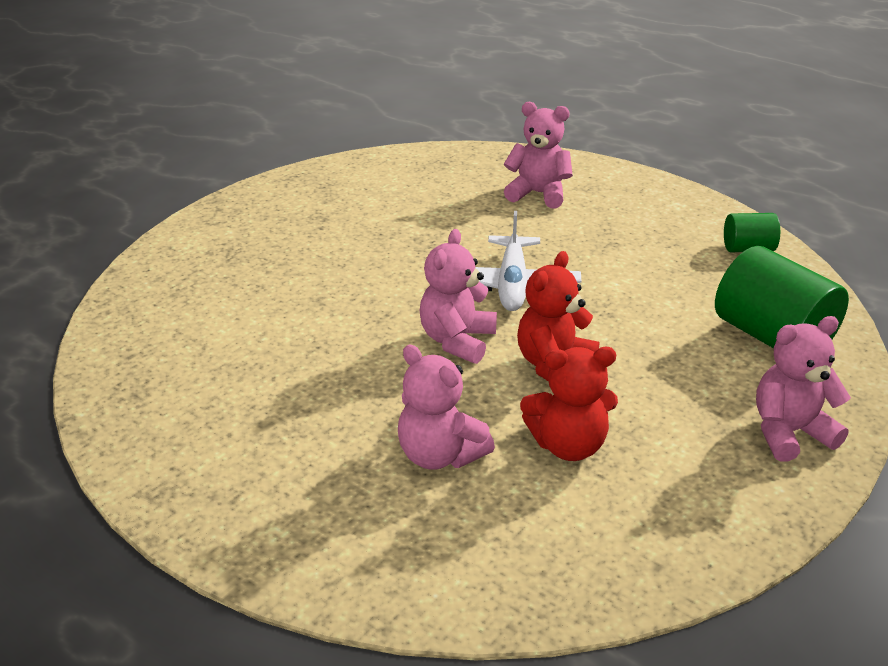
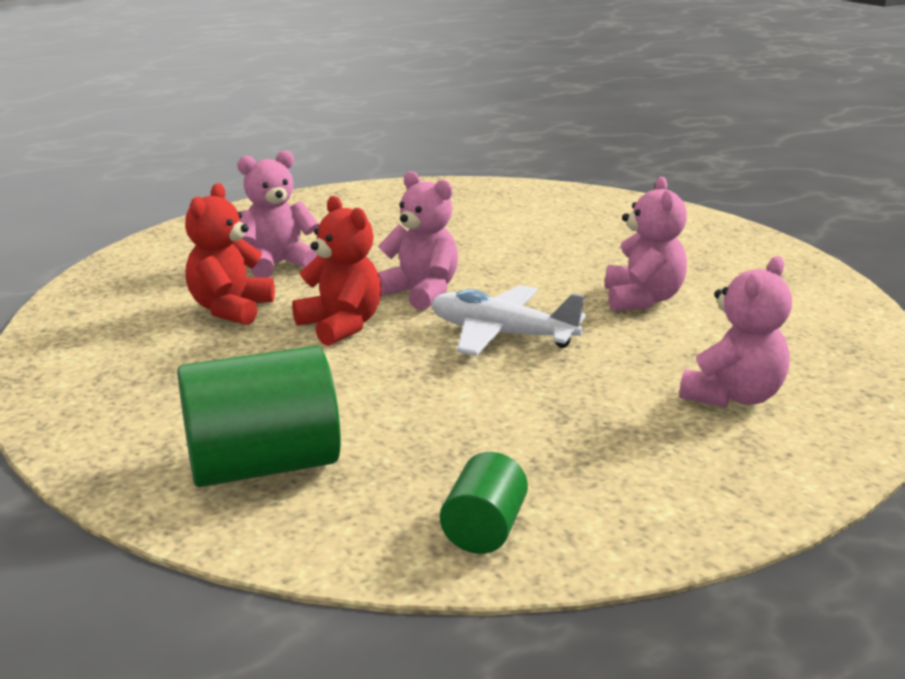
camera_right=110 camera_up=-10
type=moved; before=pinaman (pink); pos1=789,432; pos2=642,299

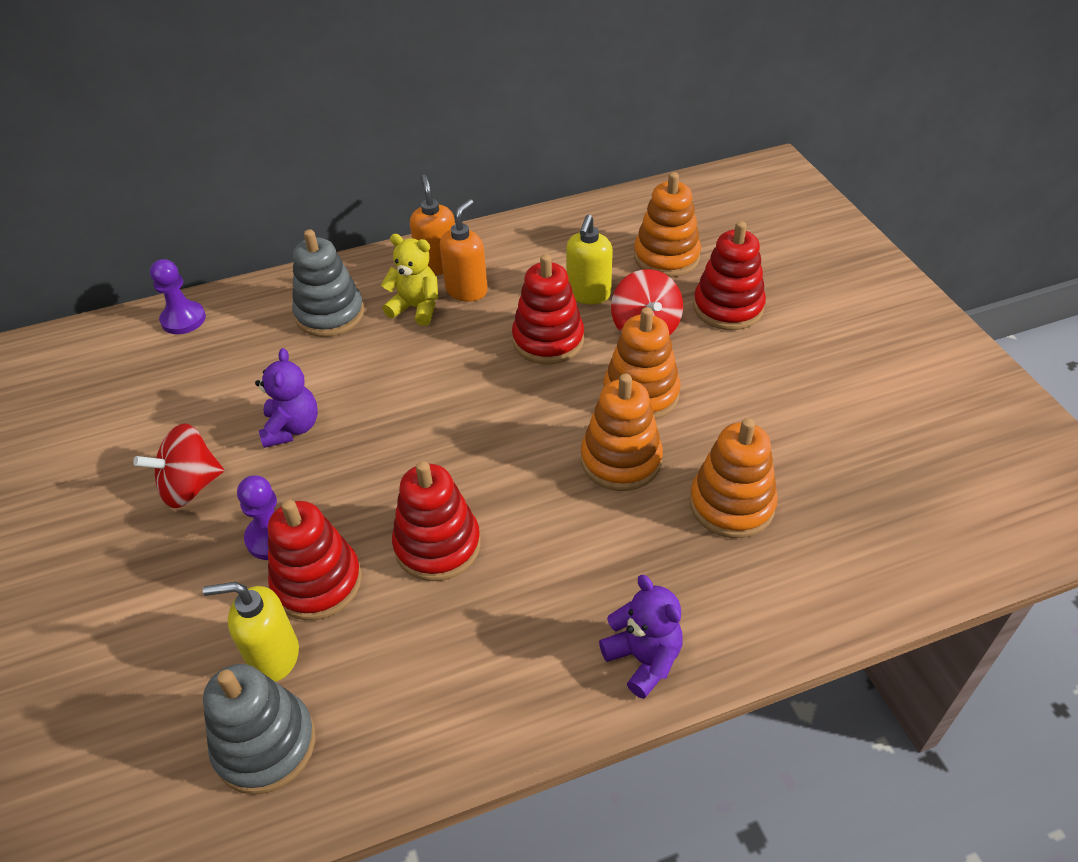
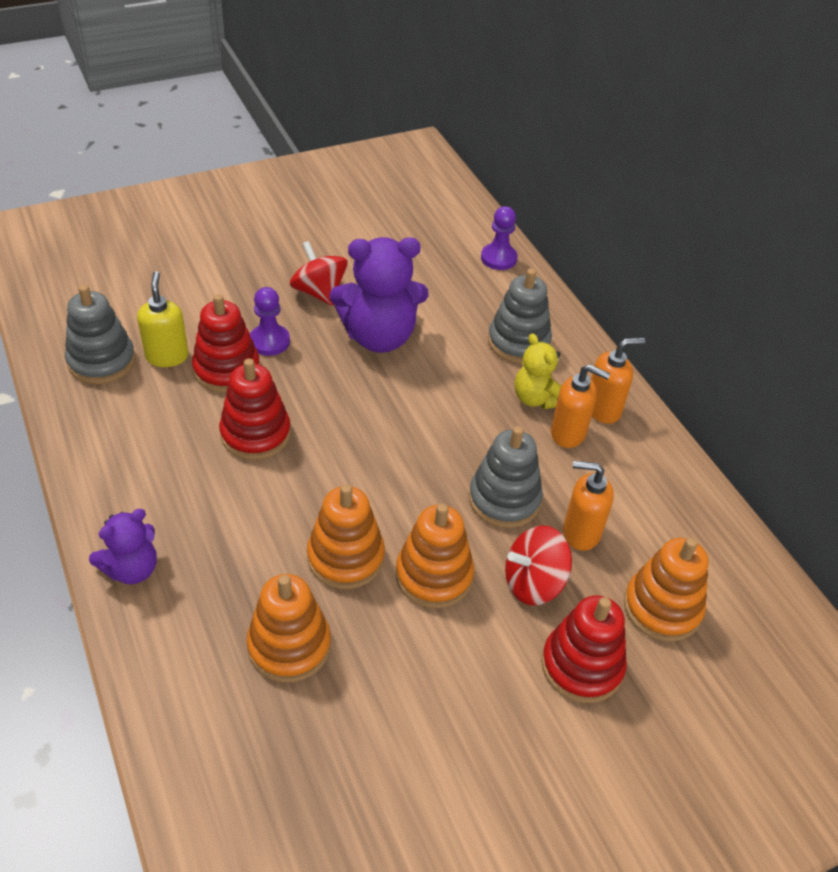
camera_right=80 camera_up=0
type=resized; before=pinaman (purple); pos1=292,428; pos2=379,337; scale=1.75
type=turned; before=pinaman (yellow); pos1=416,308; pos2=536,398; turn=135
type=recoloured; before=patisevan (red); after=patisevan (grey); pos1=548,340; pos2=504,499
type=recoloured; before=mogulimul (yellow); after=mogulimul (orange); pos1=588,294; pos2=580,532

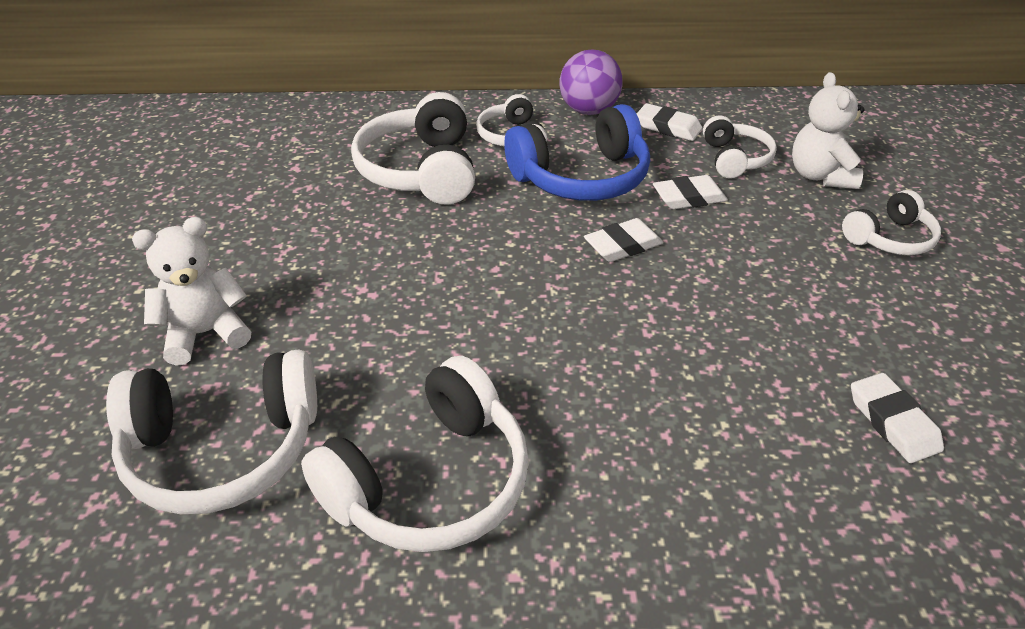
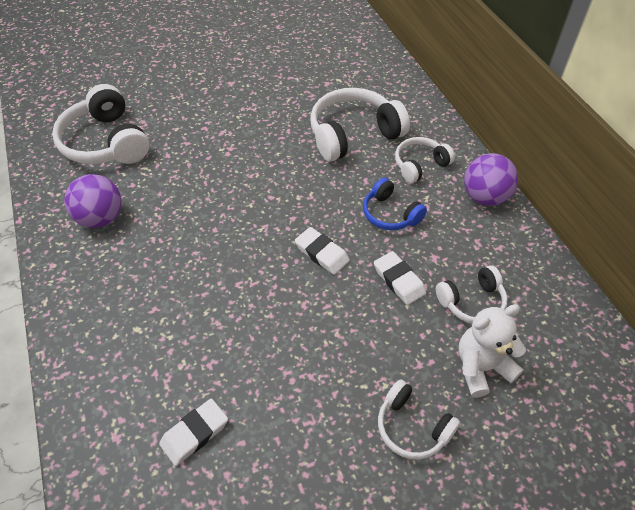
camera_right=70 camera_up=10
type=removed; before=pinaman (white); pos1=205,333
type=replaced; before=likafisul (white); after=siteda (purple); pos1=430,481; pos2=101,218
type=resized; before=likafisul (blue); pos1=581,178; pos2=390,214; scale=0.57
type=removed; before=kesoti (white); pos1=668,127

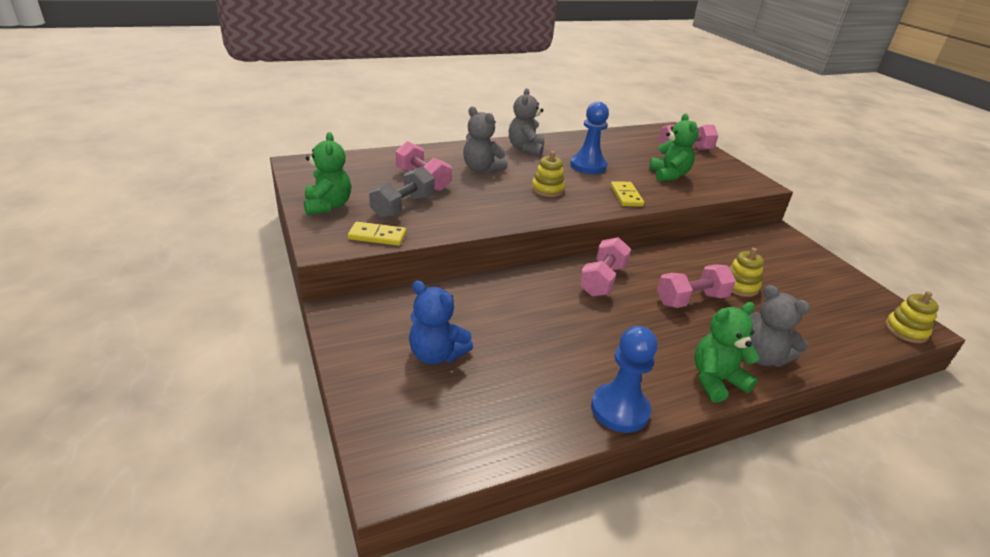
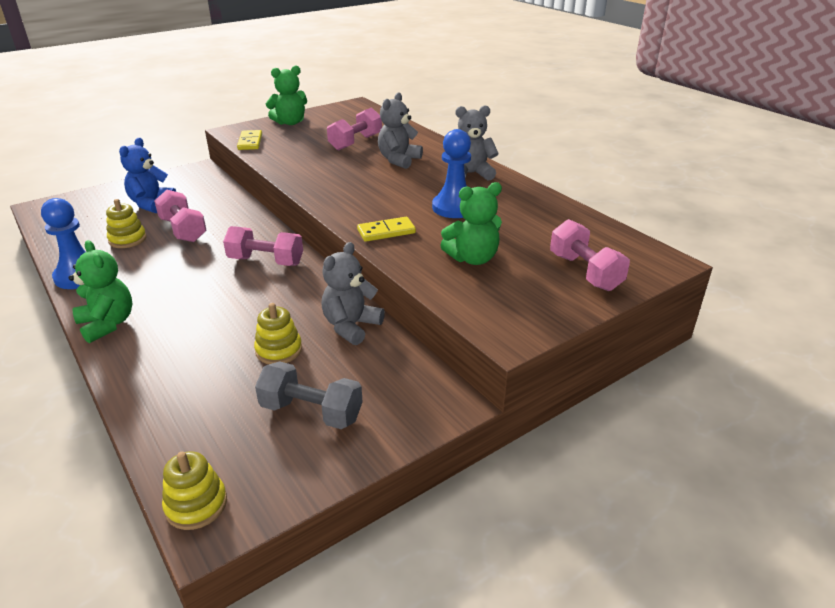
camera_right=80 camera_up=0
type=moved; before=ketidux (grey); pos1=403,207; pos2=311,412
type=moved; before=patisevan (yellow); pos1=547,189; pos2=127,239
type=moved; before=ketidux (pink); pos1=691,300; pos2=183,230
type=moved; before=pinaman (grey); pos1=762,357; pos2=351,326

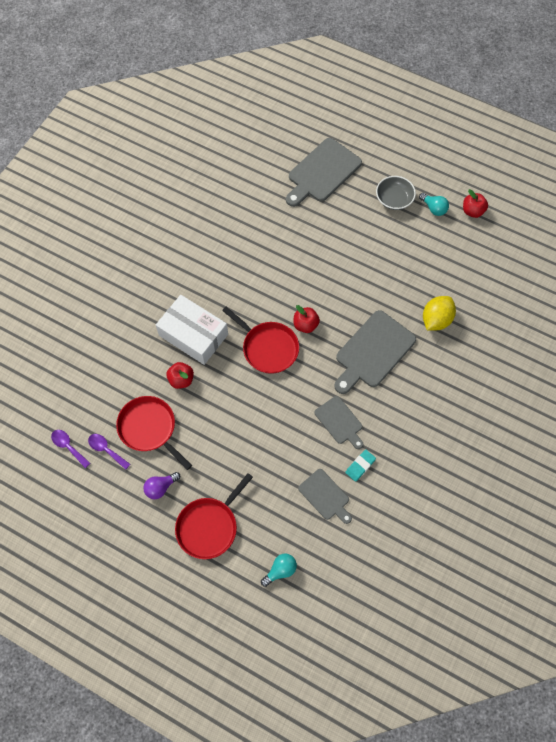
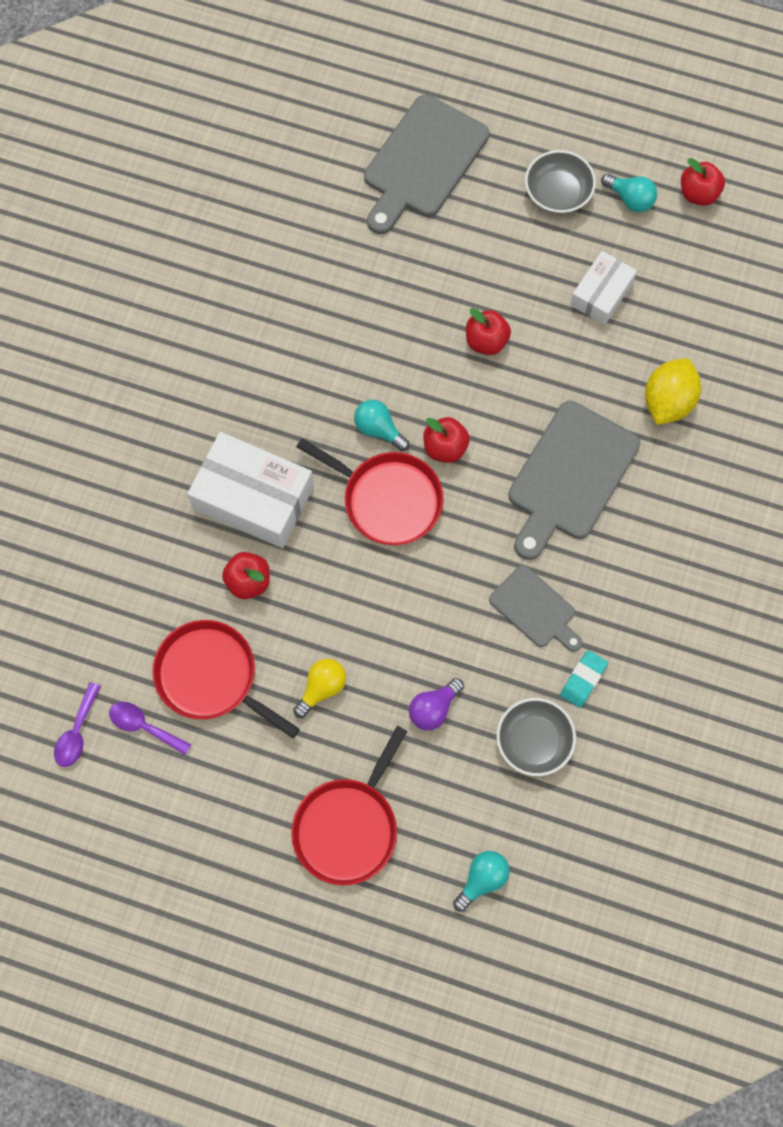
camera_right=-10 camera_up=5
type=turned; before=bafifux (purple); pos1=68,446; pos2=77,732; turn=-105
type=moved; before=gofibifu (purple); pos1=160,487; pos2=433,709
type=replaced; before=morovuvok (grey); after=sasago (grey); pos1=325,496; pos2=534,741
type=added; after=gofibifu (yellow); pos2=322,688
type=added; after=gofibifu (turquoise); pos2=378,429
type=added; after=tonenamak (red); pos2=486,341
type=added; after=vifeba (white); pos2=601,293

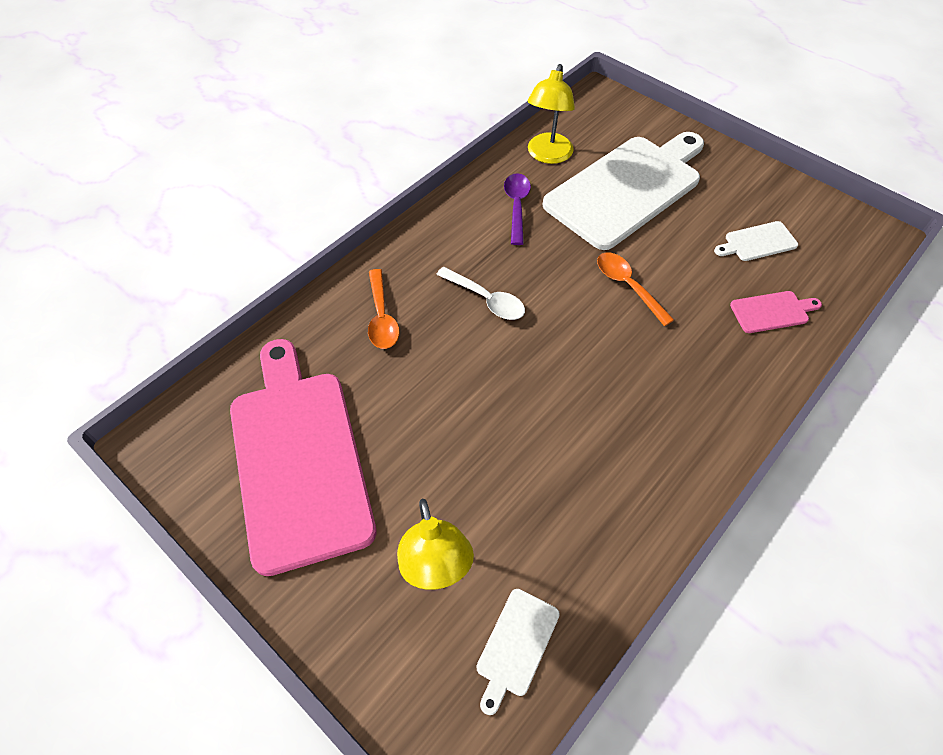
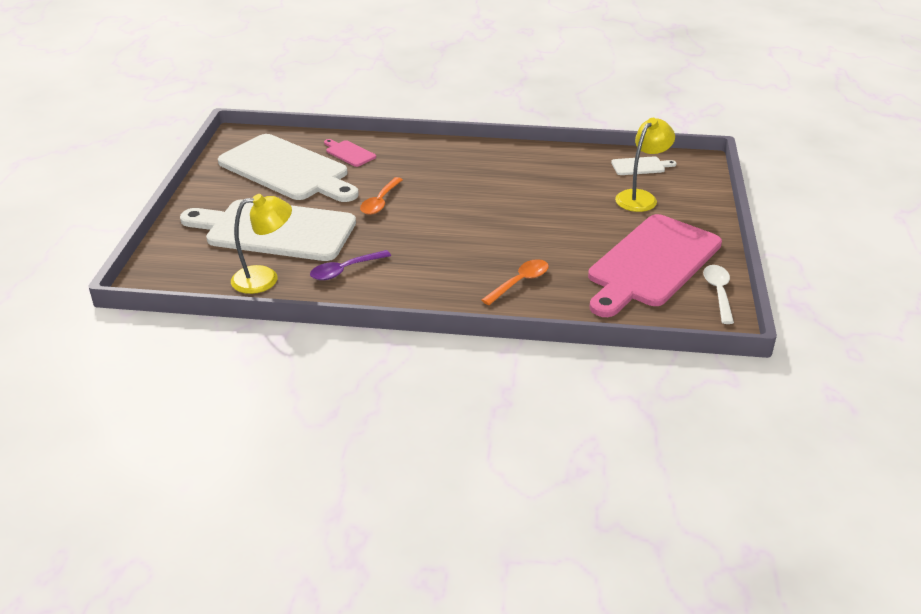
camera_right=-125 camera_up=-20
type=moved; before=bafifux (white); pos1=486,299; pos2=718,293
type=resized; before=morovuvok (white); pos1=757,242; pos2=287,170; scale=2.49

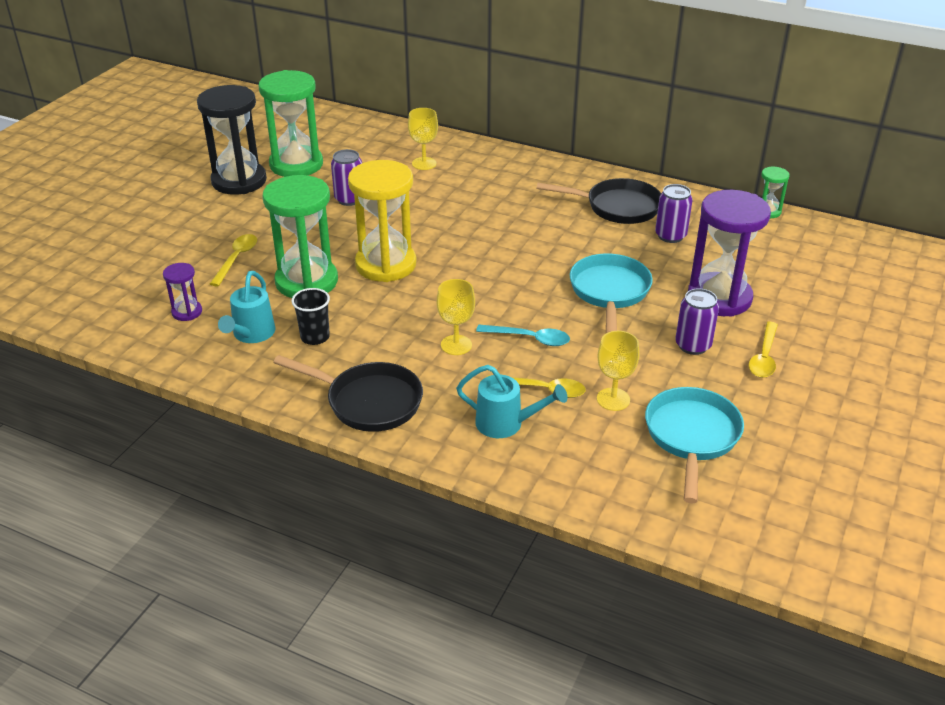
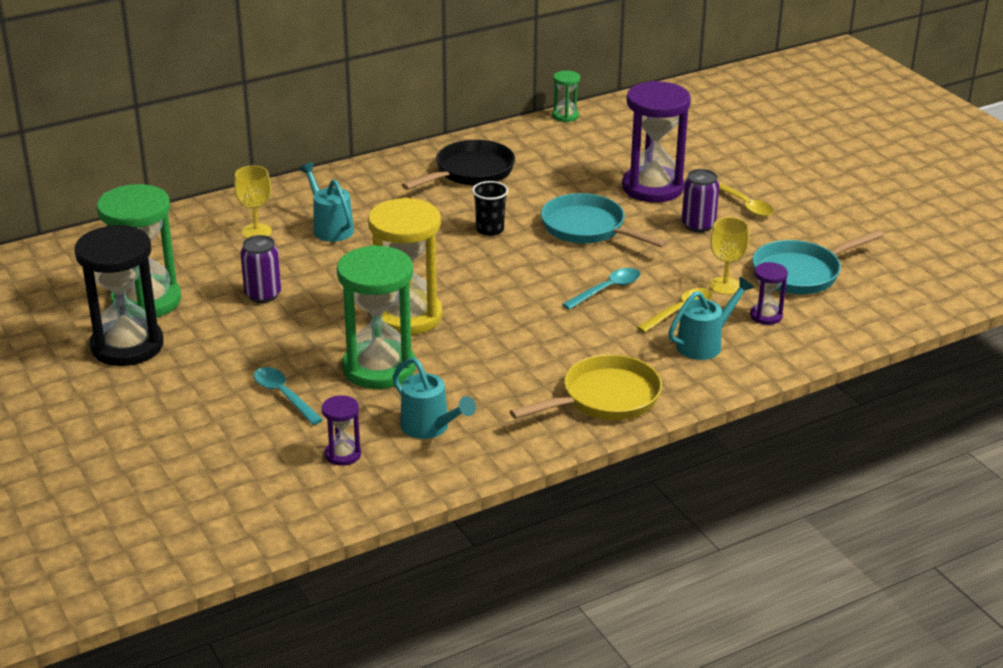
camera_right=-55 camera_up=-5
type=recoloured; before=bafifux (yellow); after=bafifux (turquoise); pos1=236,259; pos2=284,395
type=recoloured; before=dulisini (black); after=dulisini (yellow); pos1=368,402; pos2=605,398
type=moved; before=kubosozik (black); pos1=315,337; pos2=490,229
type=removed; before=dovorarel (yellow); pos1=456,345
type=turned; before=dulisini (turquoise); pos1=691,437; pos2=801,273; turn=-75
type=removed; before=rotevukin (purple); pos1=670,236
type=added; after=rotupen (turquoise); pos2=330,228
type=added; after=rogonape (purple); pos2=766,316

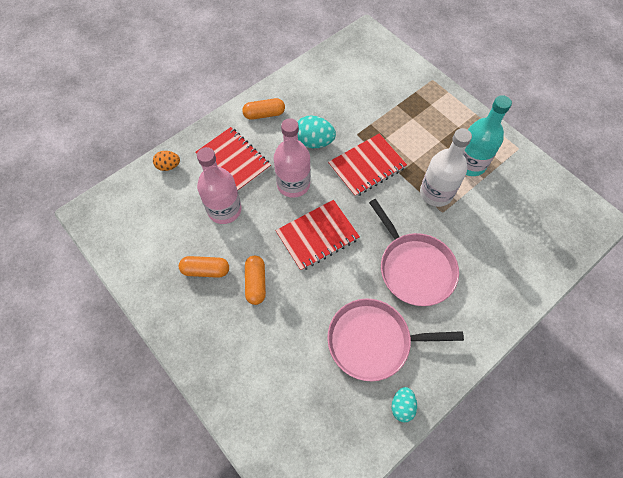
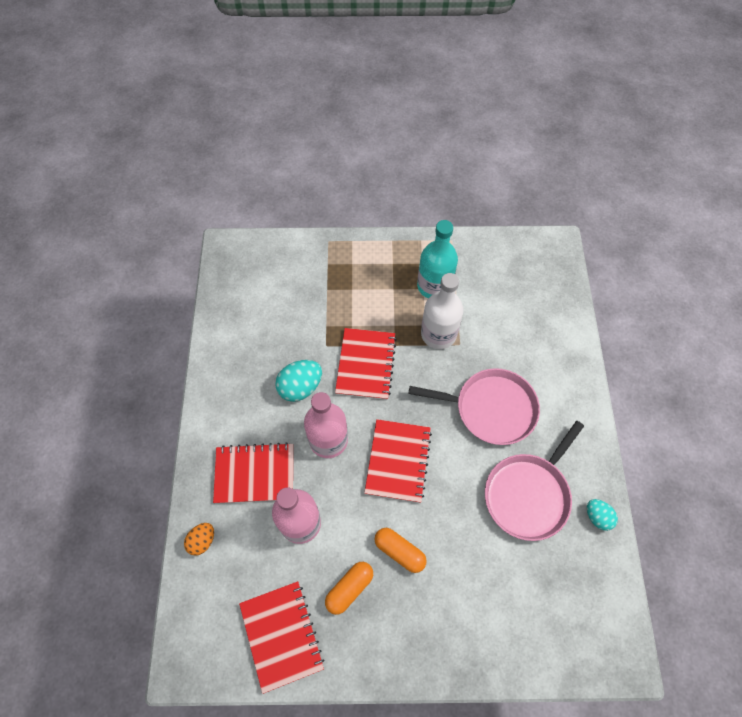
camera_right=-50 camera_up=0
type=removed; before=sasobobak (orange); pos1=264,114
type=added; after=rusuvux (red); pos2=282,635

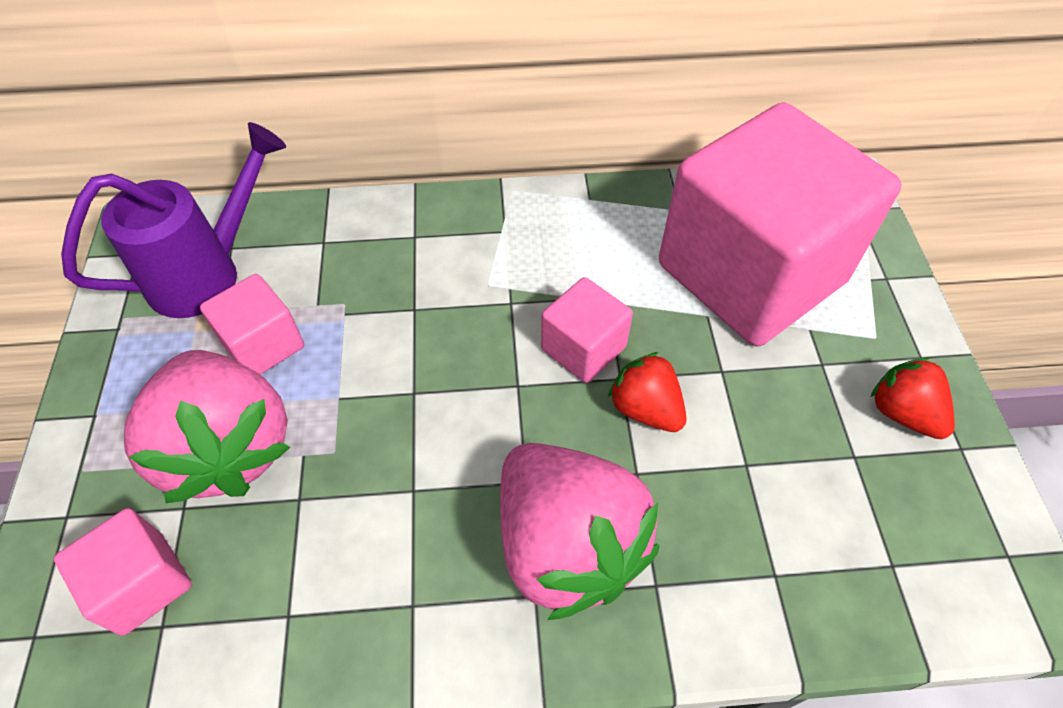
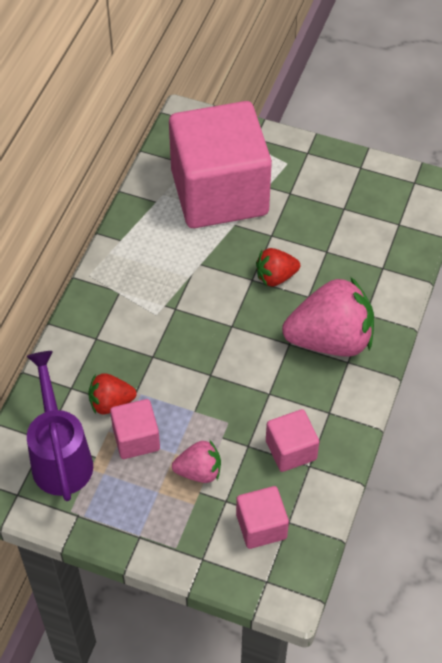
camera_right=-65 camera_up=0
type=resized; before=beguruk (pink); pos1=228,447; pos2=199,471; scale=0.51
type=moved; before=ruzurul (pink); pos1=583,348; pos2=291,450
type=moved; before=beguruk (red); pos1=902,413; pos2=111,403

